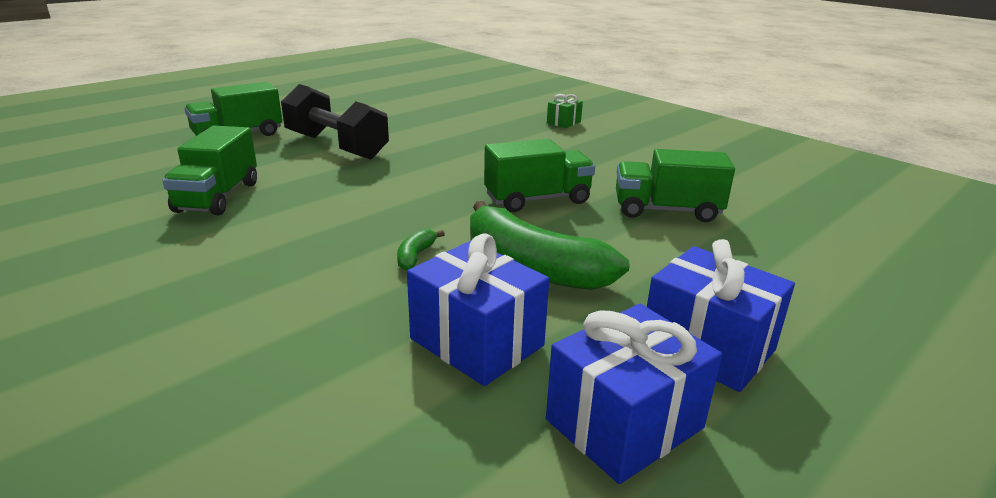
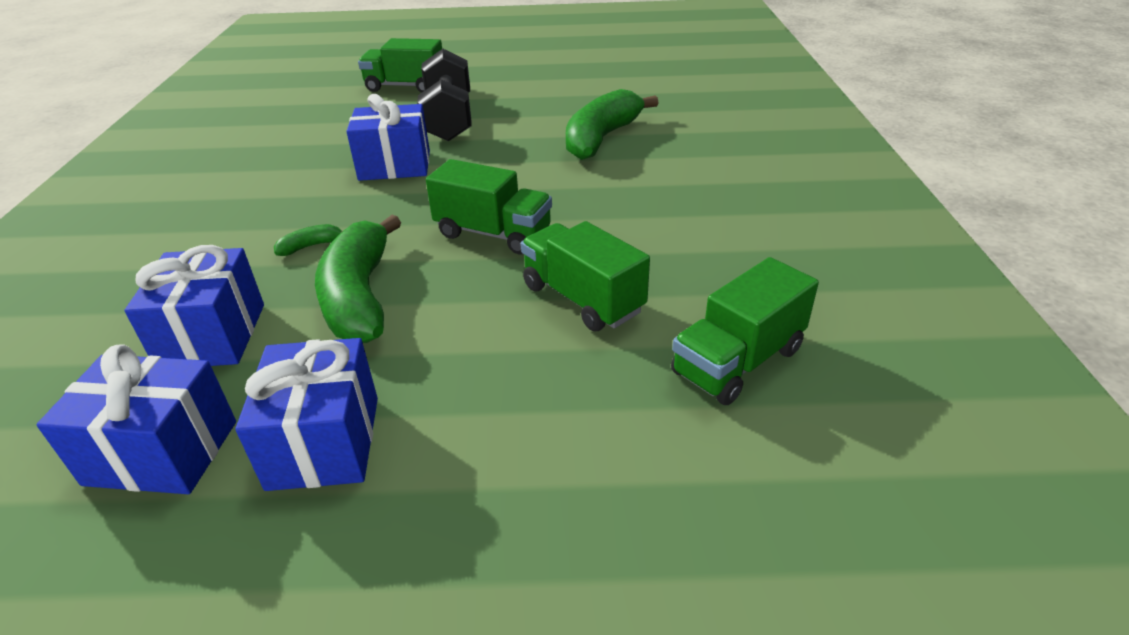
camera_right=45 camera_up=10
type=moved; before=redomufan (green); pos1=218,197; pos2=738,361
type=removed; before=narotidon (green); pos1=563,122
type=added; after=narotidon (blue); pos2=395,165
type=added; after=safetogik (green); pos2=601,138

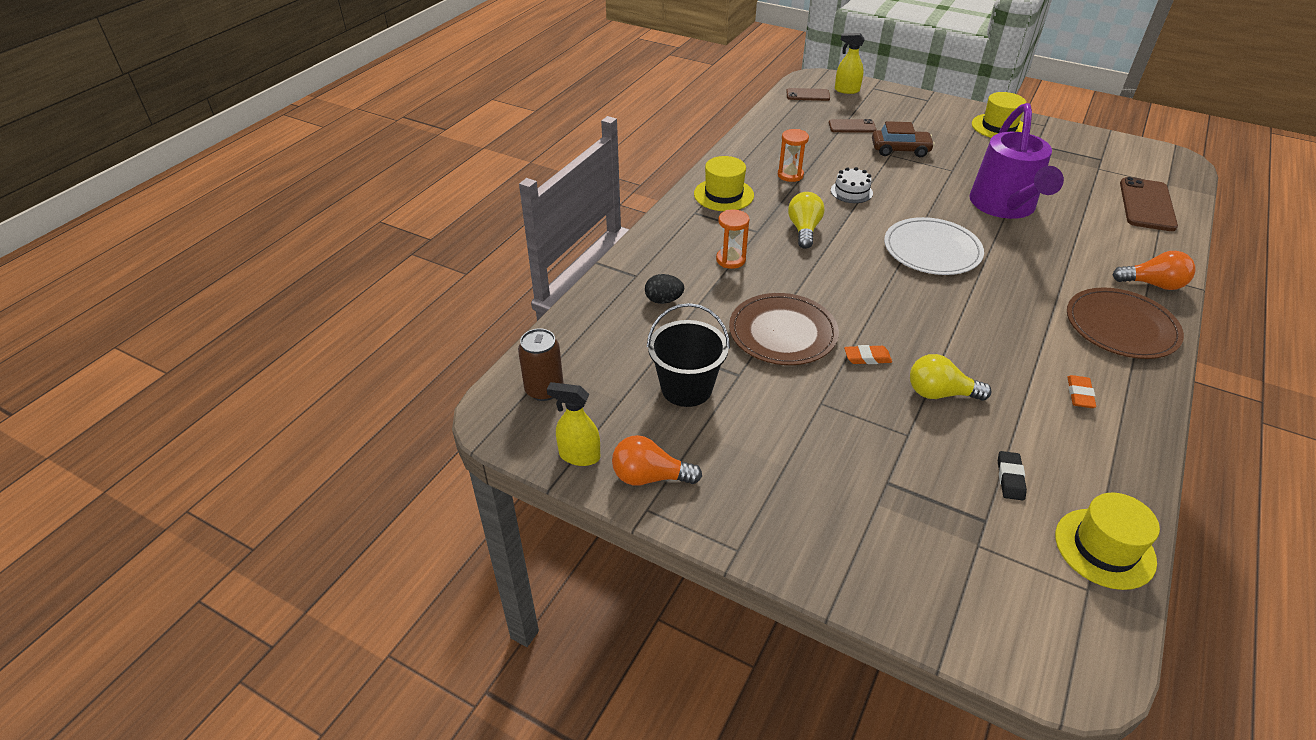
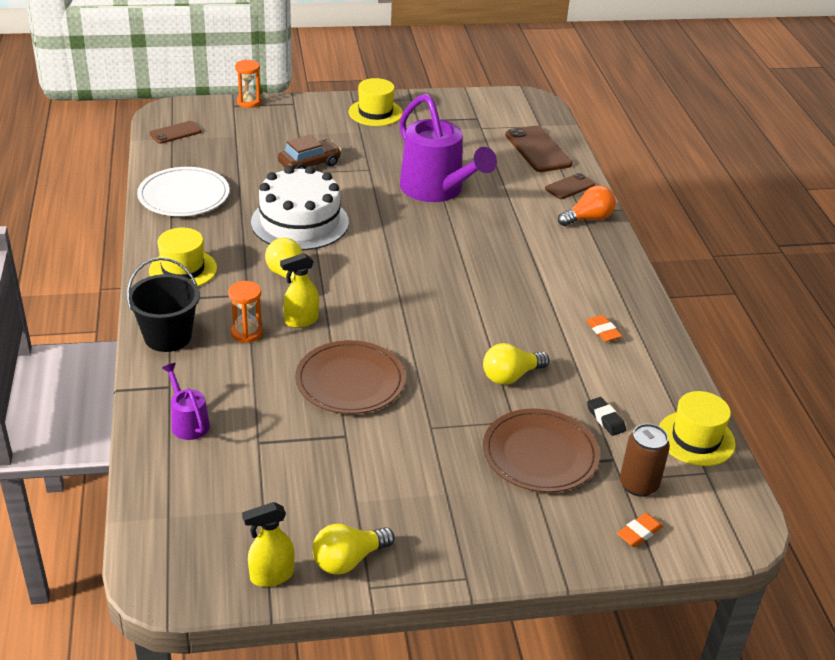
camera_right=-40 camera_up=-5
type=moved; before=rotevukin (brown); pos1=544,390; pos2=638,485
type=recoloured; before=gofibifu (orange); after=gofibifu (yellow); pos1=650,477; pos2=348,560
type=removed; before=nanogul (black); pos1=663,300
type=moved; before=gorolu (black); pos1=686,388; pos2=168,337
type=moved; before=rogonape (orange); pos1=790,175; pos2=249,102
type=moved; before=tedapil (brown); pos1=852,126; pos2=570,187
type=resized; before=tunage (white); pos1=851,191; pos2=300,222; scale=2.22
type=moved; before=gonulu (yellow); pos1=846,90; pos2=301,321
type=moved; before=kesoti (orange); pos1=867,358; pos2=639,533
type=moved; before=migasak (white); pos1=932,250; pos2=184,195
type=moved; before=migasak (brown); pos1=1121,326; pos2=540,454
type=added; after=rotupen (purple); pos2=187,422

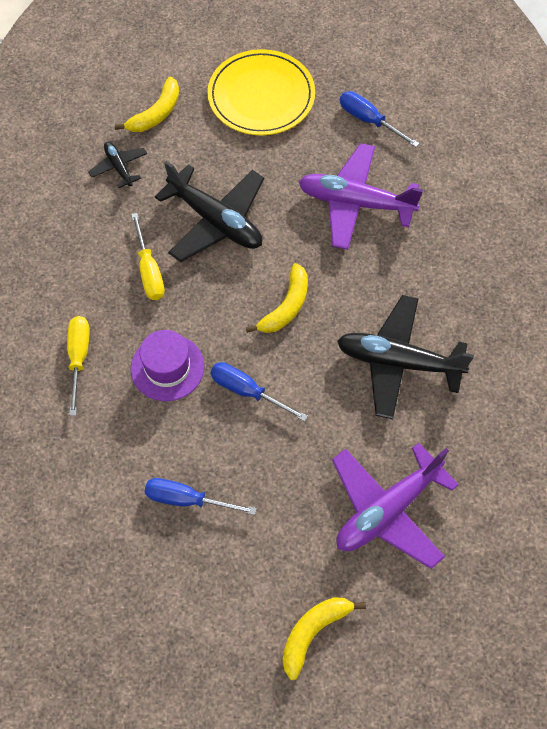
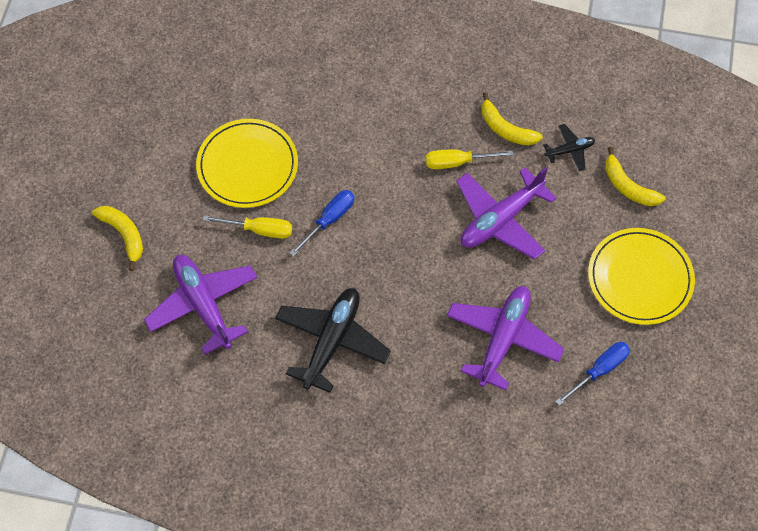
camera_right=100 camera_up=0
type=moved; before=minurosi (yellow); pos1=79,358; pos2=259,230
type=removed; before=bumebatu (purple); pos1=167,367
type=replaced; before=minurosi (blue); after=migasak (yellow); pos1=187,500; pos2=247,166
type=recoloured; before=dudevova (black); after=dudevova (purple); pos1=216,221; pos2=500,219
type=moved; before=safetogik (yellow); pos1=286,306; pos2=505,129

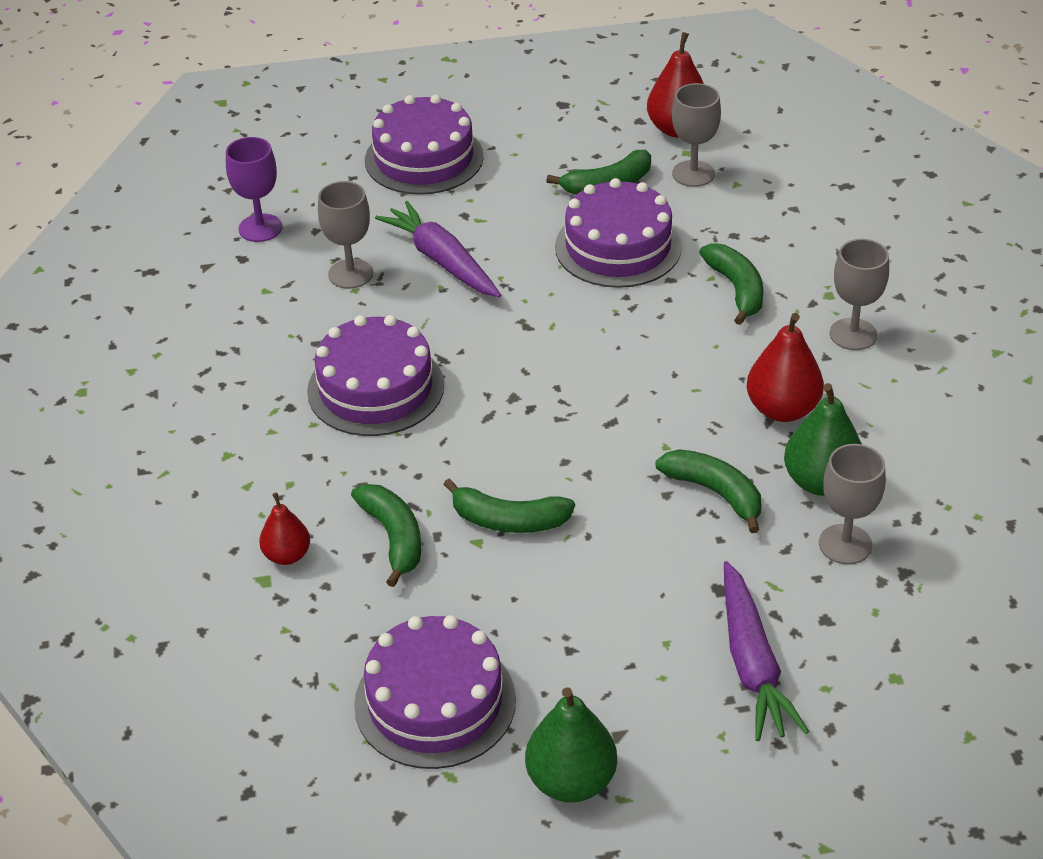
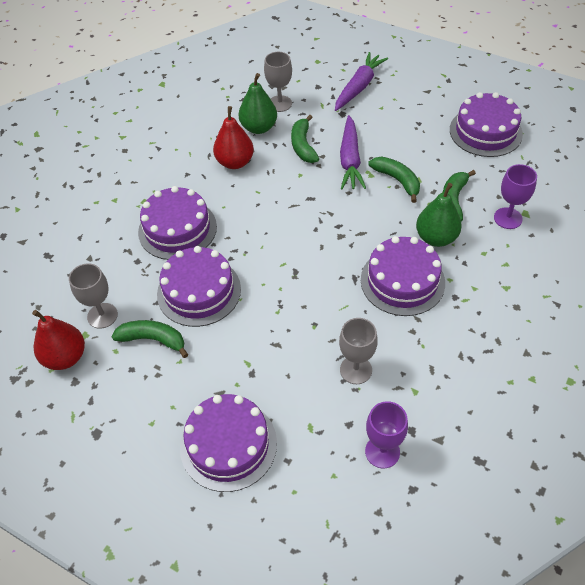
camera_right=-140 camera_up=10
type=replaced; before=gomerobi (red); after=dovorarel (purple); pos1=287,555; pos2=508,218
type=moved; before=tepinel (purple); pos1=442,260; pos2=350,160
type=moved; before=gomerobi (green); pos1=571,781; pos2=436,238
type=replaced; before=safetogik (green); after=tunage (purple); pos1=736,289; pos2=177,229
type=removed; before=dovorarel (grey); pos1=853,334

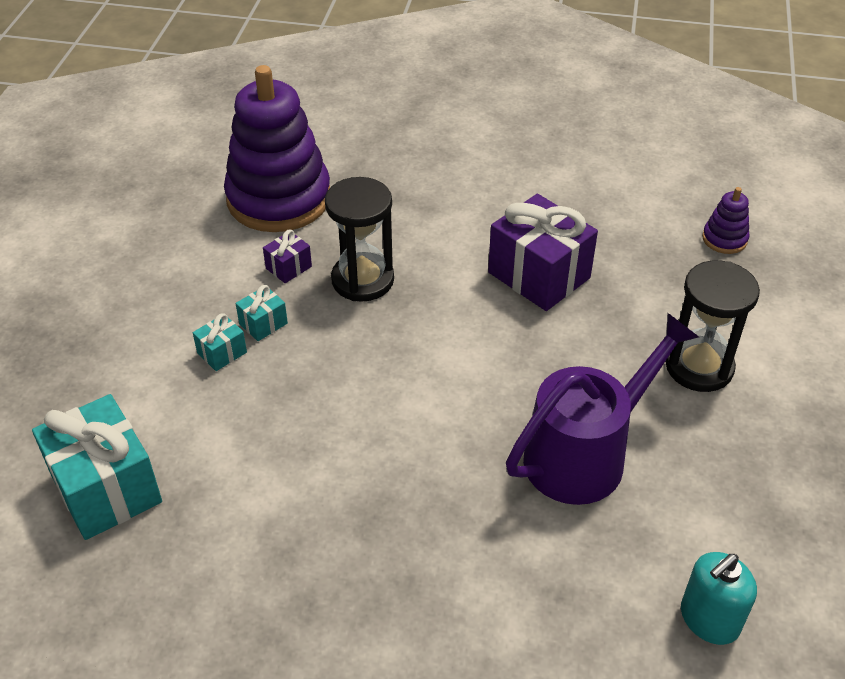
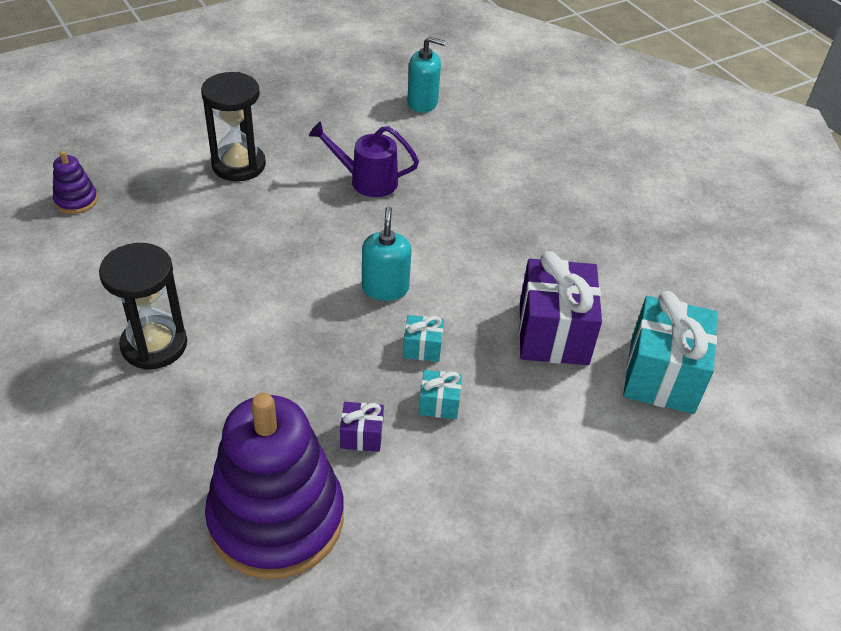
camera_right=-135 camera_up=0
type=moved; before=narotidon (turquoise); pos1=222,353; pos2=422,348
type=moved; before=rogonape (black); pos1=362,280; pos2=154,345
type=moved; before=narotidon (purple); pos1=539,275; pos2=553,333
type=resized; before=rotupen (purple); pos1=586,453; pos2=366,181; scale=0.63
type=added; after=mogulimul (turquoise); pos2=385,288

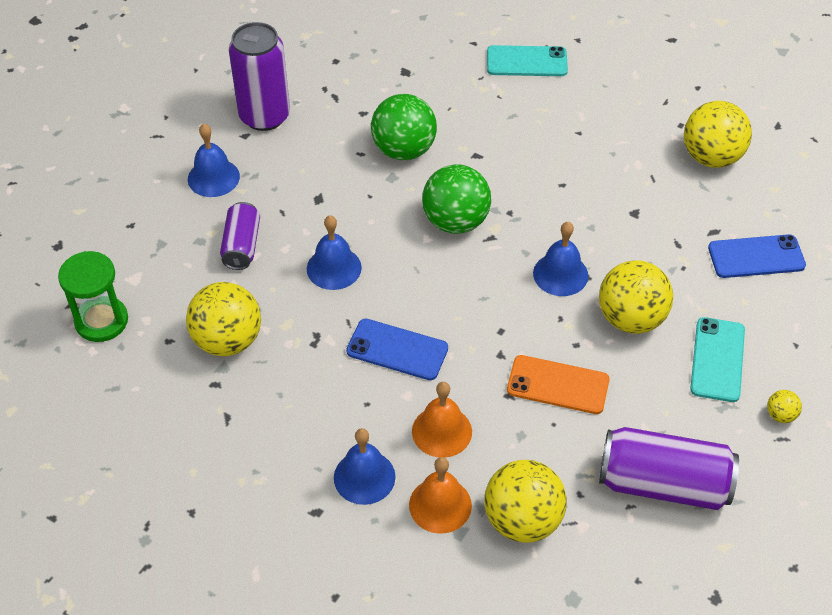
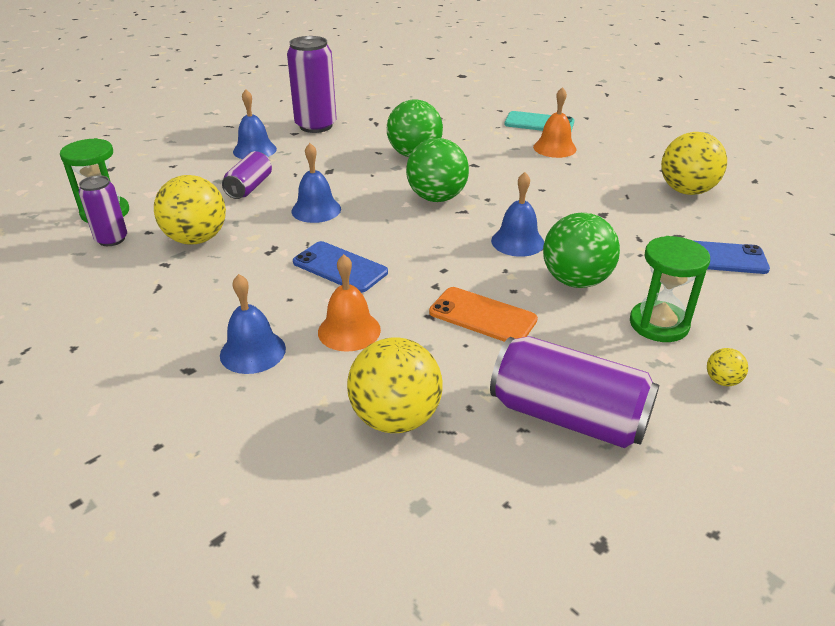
camera_right=15 camera_up=-15
type=moved; before=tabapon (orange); pos1=440,505; pos2=554,148
type=recoloured; before=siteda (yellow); after=siteda (green); pos1=631,318; pos2=576,281
type=replaced; before=tedapil (turquoise); after=rogonape (green); pos1=717,359; pos2=658,324
type=added; after=rotevukin (purple); pos2=111,239

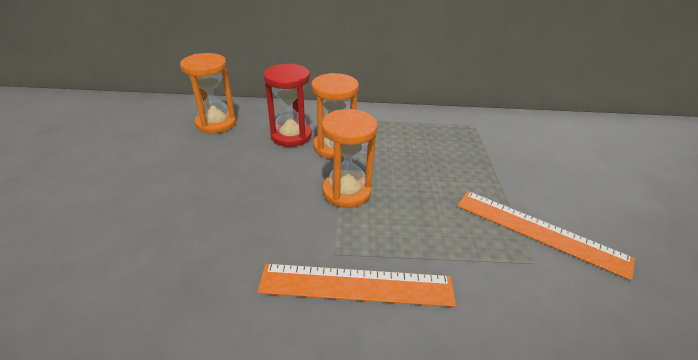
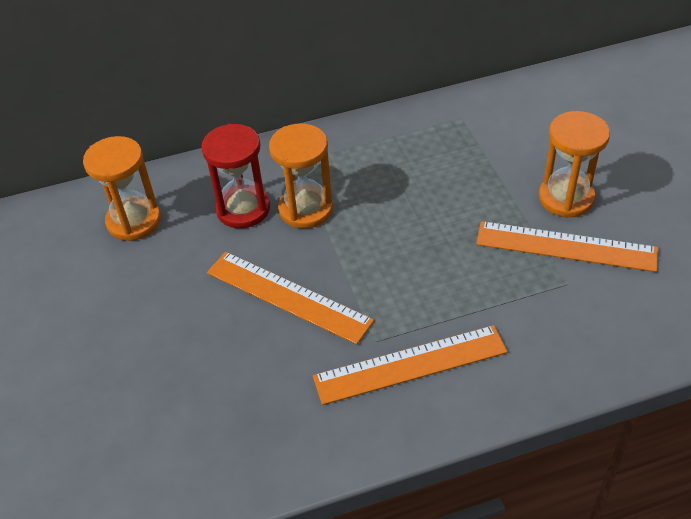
camera_right=-15 camera_up=10
type=moved; before=rogonape (orange); pos1=346,191; pos2=566,198
type=added; after=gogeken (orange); pos2=288,297

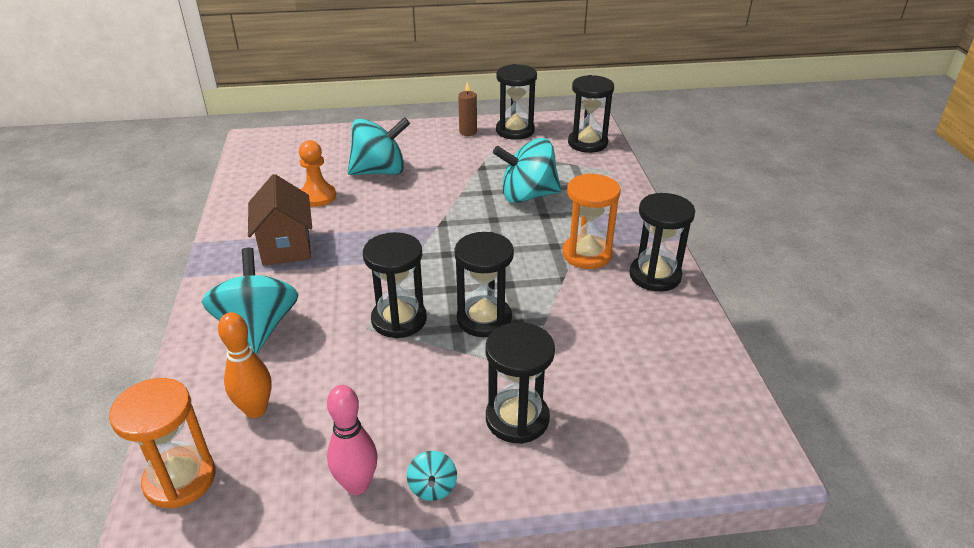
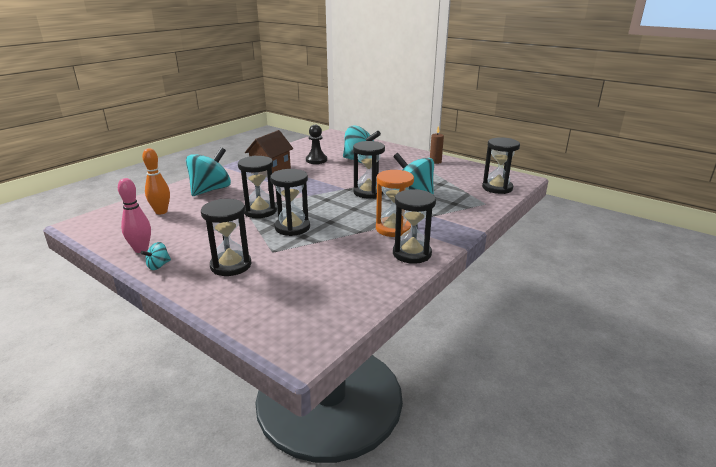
camera_right=45 camera_up=-10
type=removed; before=rogonape (orange); pos1=180,479
type=recoloured; before=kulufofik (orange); after=kulufofik (black); pos1=317,196; pos2=316,160
type=moved; before=rogonape (black); pos1=515,131; pos2=368,192

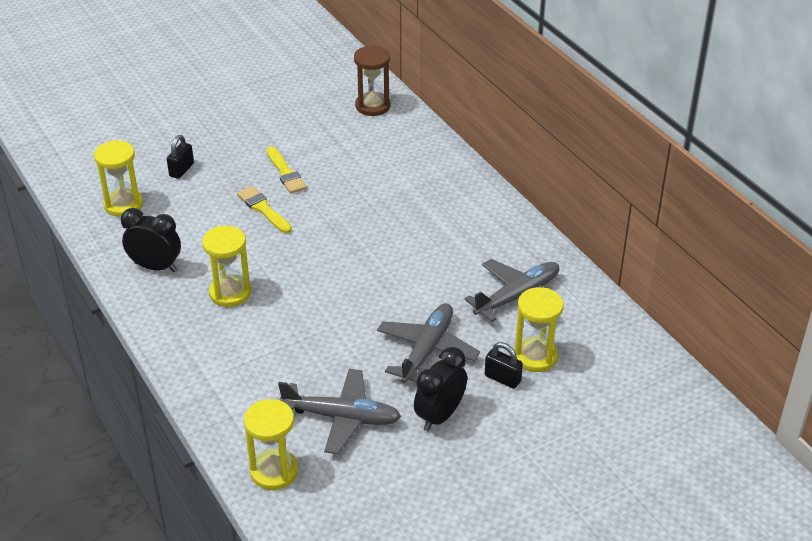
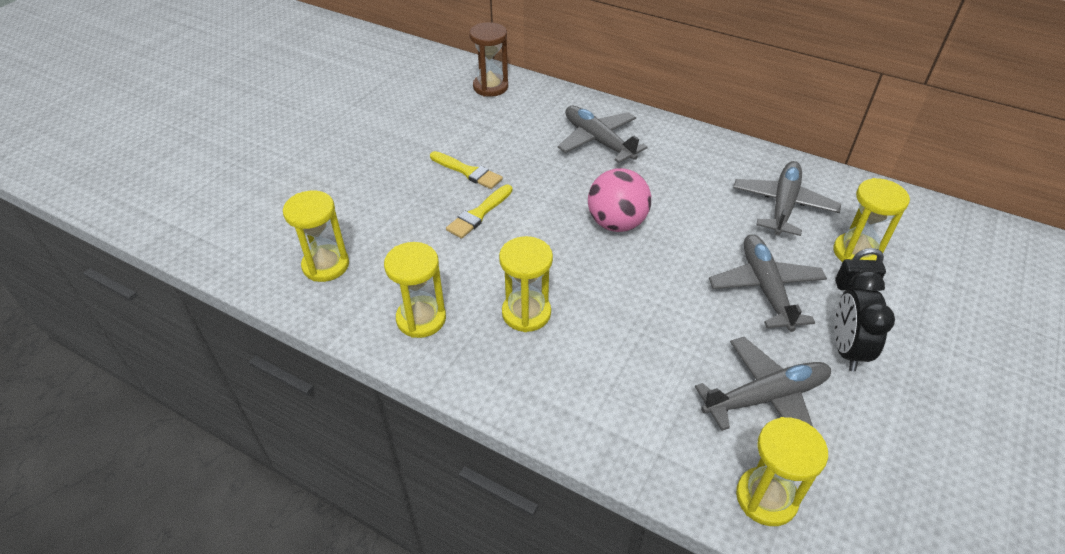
camera_right=-30 camera_up=5
type=replaced; before=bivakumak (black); after=rogonape (yellow); pos1=155,267; pos2=421,319
type=removed; before=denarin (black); pos1=181,170
type=turned; before=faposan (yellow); pos1=263,209; pos2=479,214; turn=-75
type=added; after=dudevova (grey); pos2=598,141
type=added; after=siteda (pink); pos2=616,223

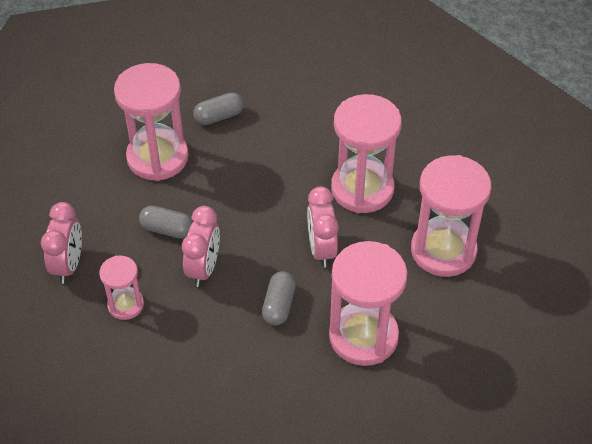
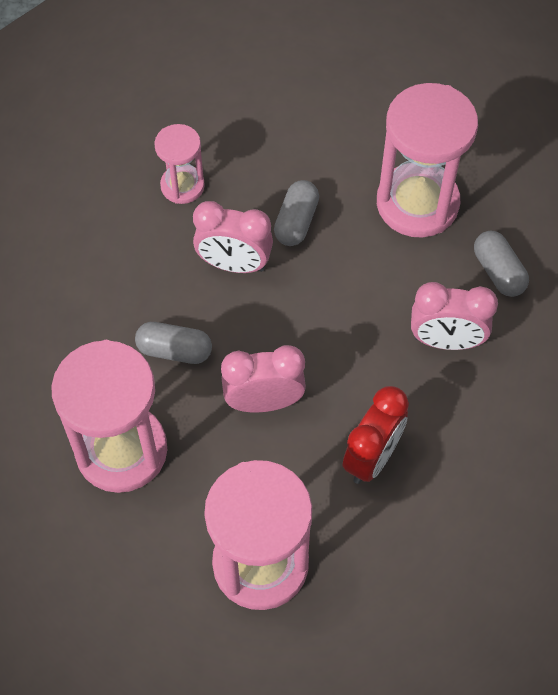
camera_right=90 camera_up=10
type=moved; before=bivakumak (pink); pos1=68,265; pos2=446,341
type=replaced; before=rogonape (pink); after=bivakumak (red); pos1=362,189; pos2=372,457

